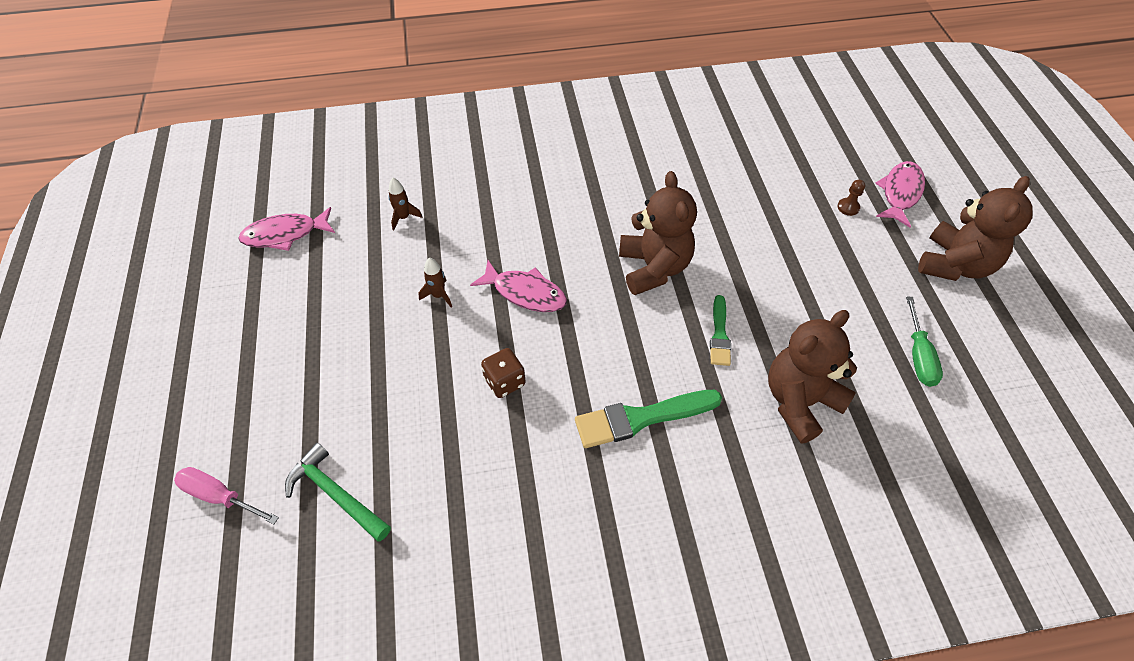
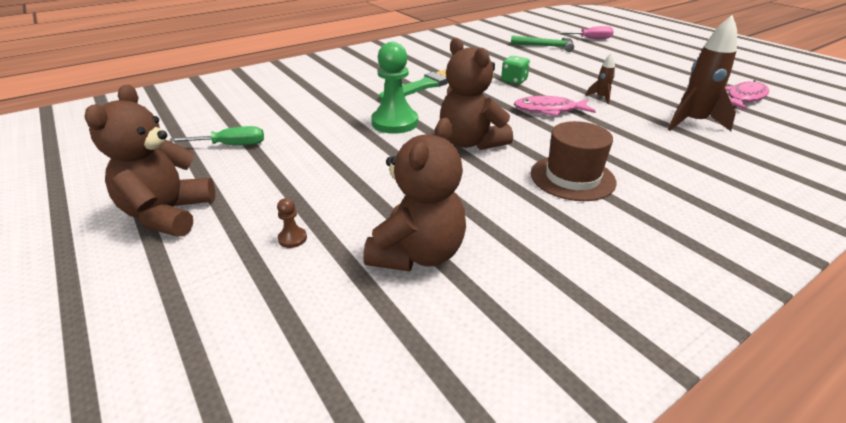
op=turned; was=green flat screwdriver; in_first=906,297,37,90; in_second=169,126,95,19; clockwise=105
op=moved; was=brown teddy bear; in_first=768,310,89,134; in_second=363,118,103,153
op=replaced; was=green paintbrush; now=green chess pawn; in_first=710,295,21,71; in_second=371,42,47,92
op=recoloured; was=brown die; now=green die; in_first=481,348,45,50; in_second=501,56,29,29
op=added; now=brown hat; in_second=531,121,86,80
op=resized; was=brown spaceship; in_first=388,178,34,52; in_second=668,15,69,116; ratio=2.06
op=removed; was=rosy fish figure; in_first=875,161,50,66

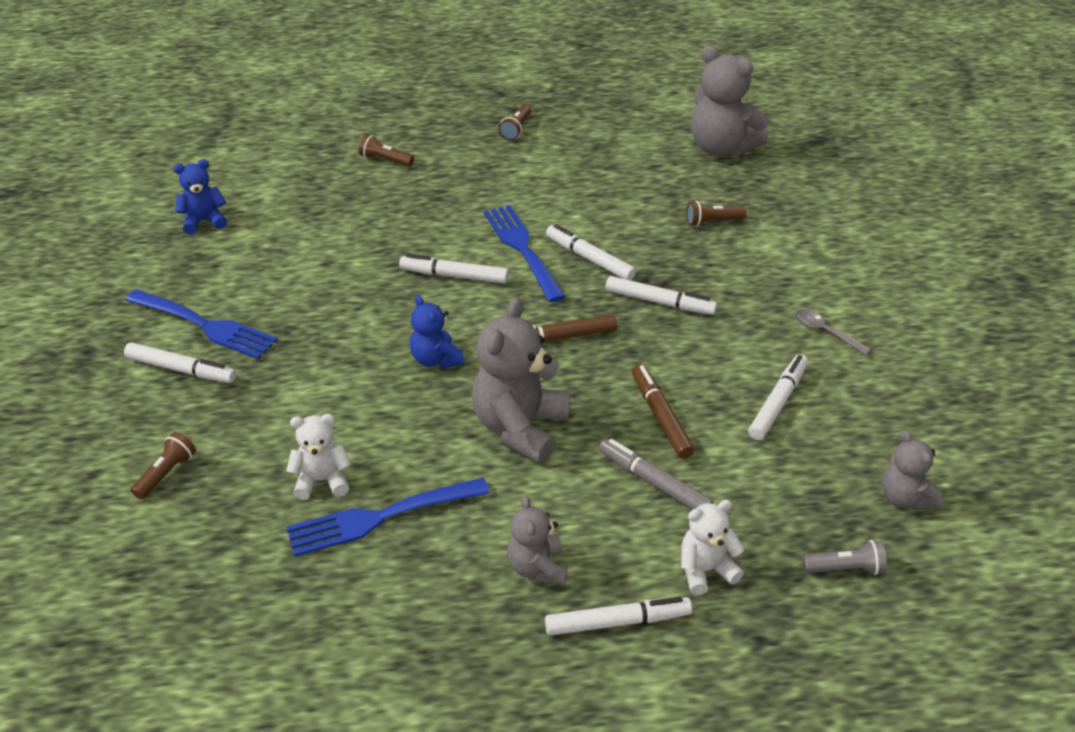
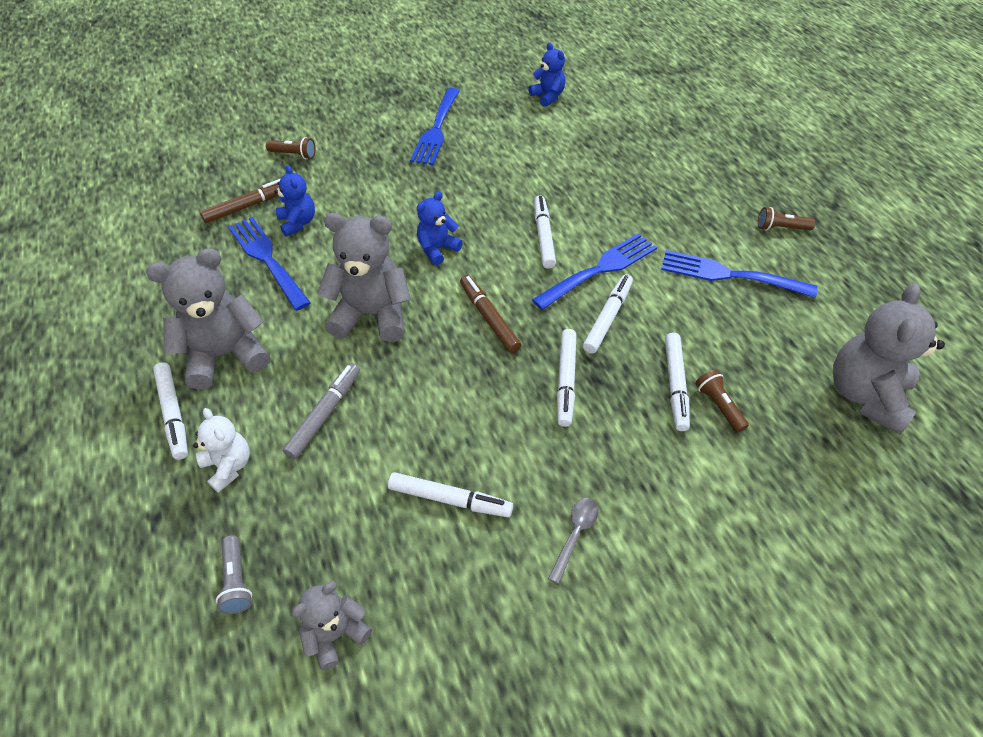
op=resized; was=ash-grey teddy bear; in_first=507,496,60,89; in_second=146,248,124,142; ratio=1.78
op=moved; was=brown marker pen; in_first=632,364,62,95; in_second=200,178,81,45
op=recoloured; was=snow-white teddy bear; now=royal blue teddy bear; in_first=286,414,65,86; in_second=274,165,41,72
op=added; now=royal blue dinner fork; in_second=661,250,156,48
op=moved; was=snow-white marker pen; in_first=124,342,112,41; in_second=665,332,25,99
op=removed; was=brown flashlight; in_first=359,134,55,33

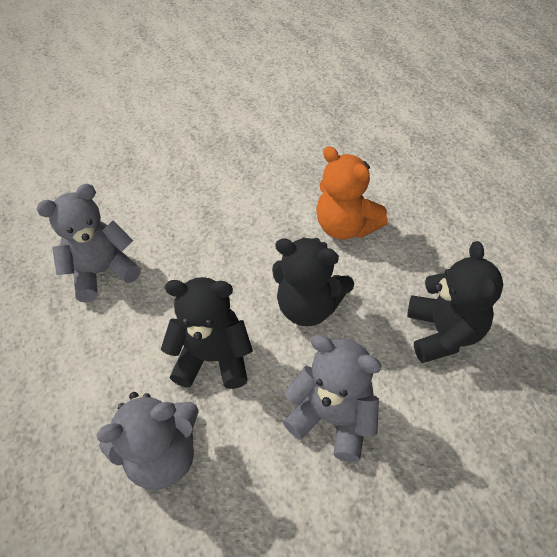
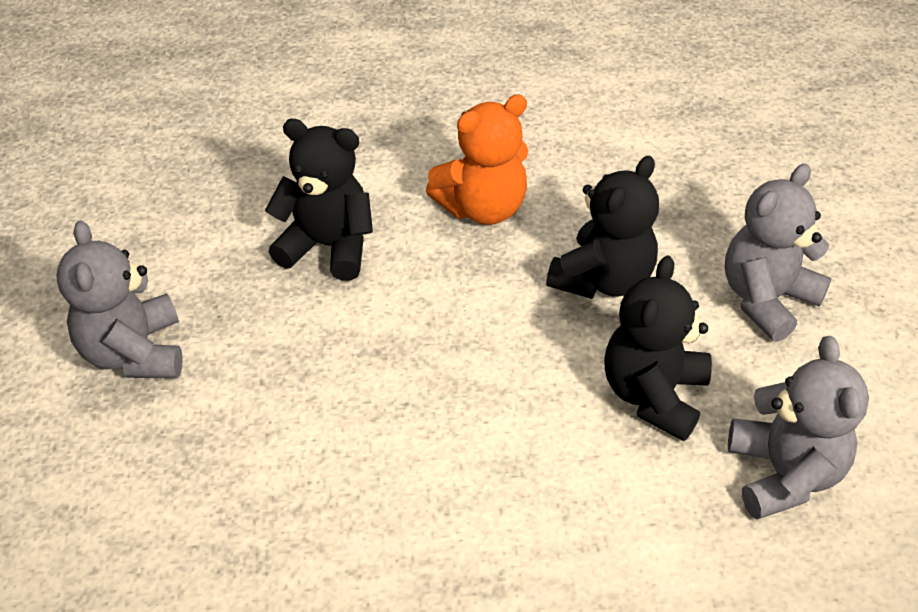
op=moved; was=ash-grey teddy bear; in_first=37,184,104,119; in_second=56,220,127,158
op=moved; was=ebony teddy bear; in_first=407,241,96,122; in_second=265,119,108,162

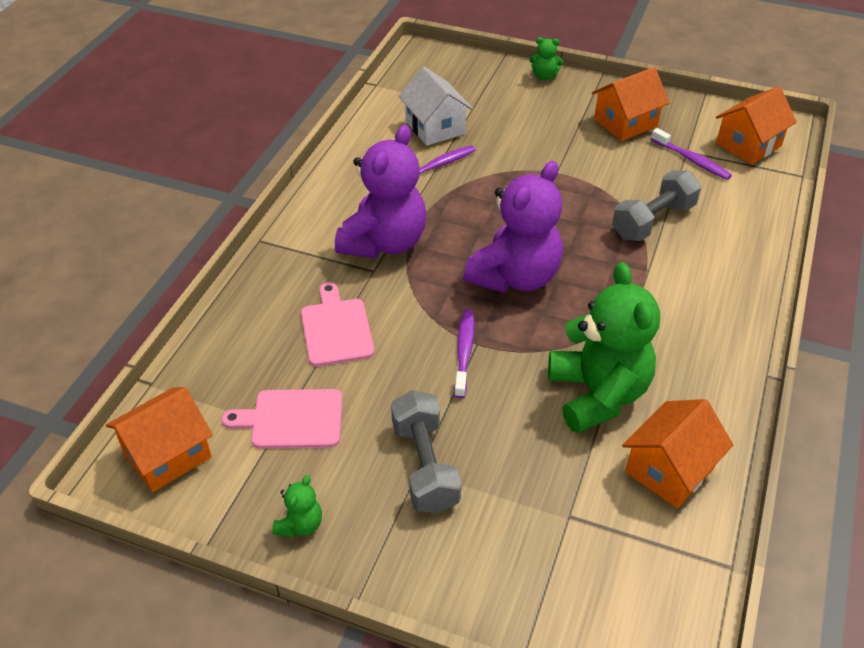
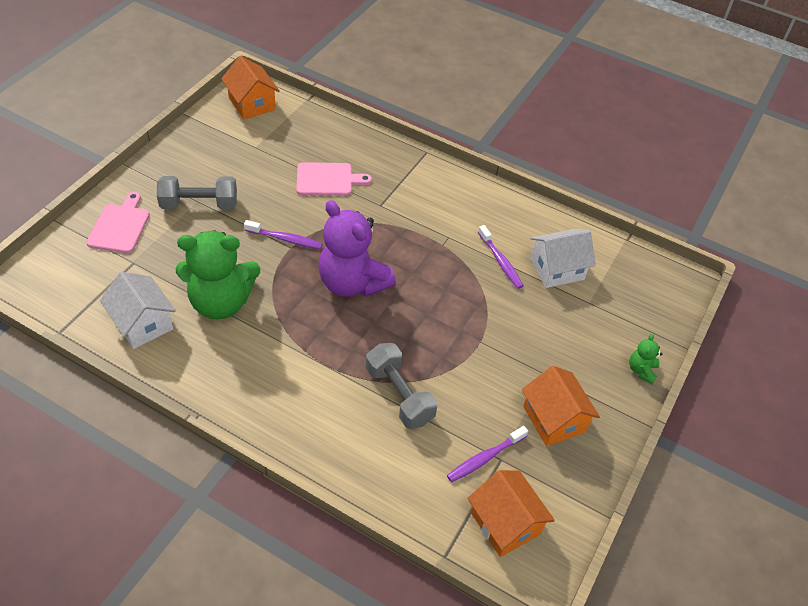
op=moved; was=rosy cutting board; in_first=221,389,122,60; in_second=86,192,64,61
op=recoloured; was=orange house; now=snow-white house; in_first=622,399,111,109; in_second=100,272,76,77
op=removed; was=green teddy bear; in_first=272,475,50,63
op=removed; was=violet teddy bear; in_first=335,125,91,134

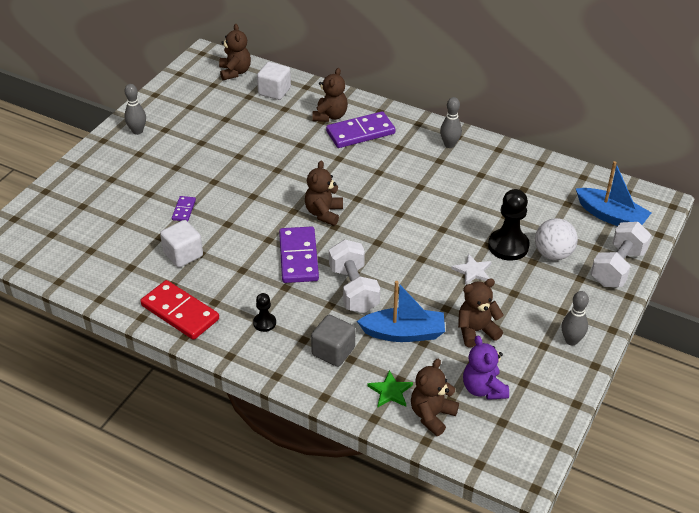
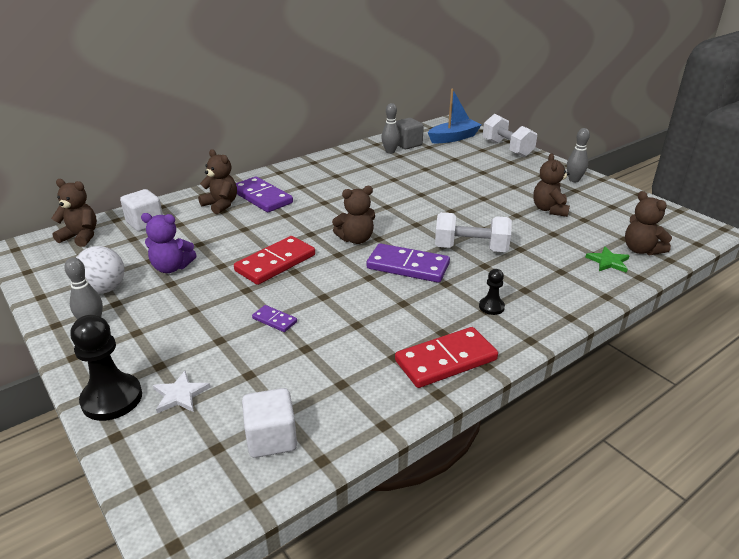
op=moved; was=ebony chess pawn; in_first=488,189,42,72; in_second=71,315,71,106
op=moved; was=snow-white sphere; in_first=535,218,43,42; in_second=76,246,48,48
op=moved; was=violet teddy bear; in_first=463,336,46,64; in_second=141,213,56,60
op=moved; was=snow-white star shape; in_first=452,254,40,31; in_second=153,371,57,42
op=added; now=red domino tile; in_second=234,236,81,49
op=turned; was=violet domino tile; in_first=326,111,69,37; in_second=236,177,57,35; clockwise=-45
op=moved; was=snow-white solid cube; in_first=160,220,43,47; in_second=242,388,55,70
op=turned; was=brown teddy bear; in_first=305,160,38,66; in_second=332,186,43,58; clockwise=-60
op=moved; was=ash-grey bowling pin; in_first=440,97,22,51; in_second=381,103,19,51
op=moved; was=ash-grey solid cube; in_first=311,315,44,52; in_second=396,118,28,31
op=removed; was=royal blue sailboat; in_first=357,281,88,61

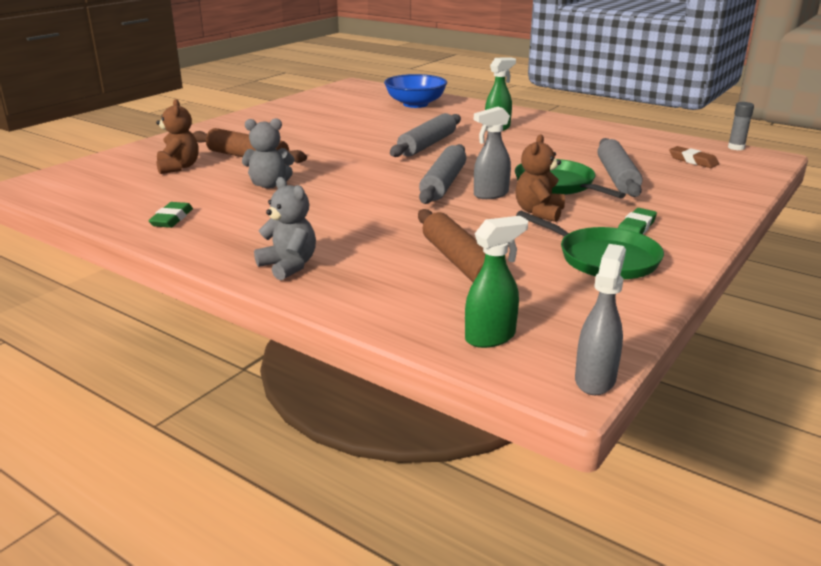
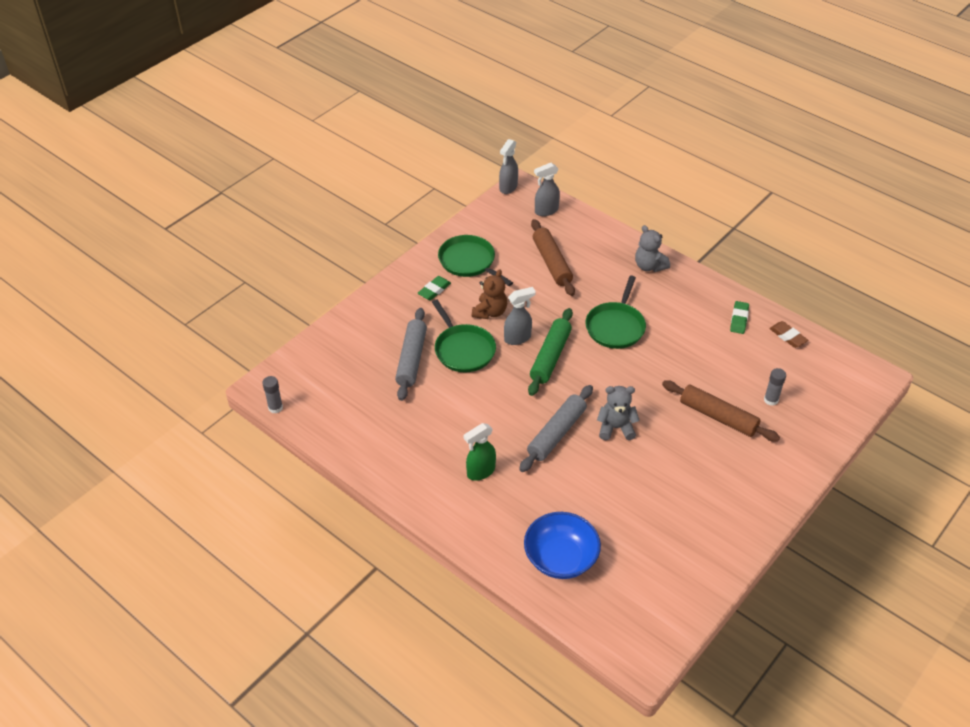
op=recoloured; was=ash-grey rolling pin; now=green rolling pin; in_first=419,144,47,60; in_second=528,308,45,88
op=recoloured; was=green sprayer; now=ash-grey sprayer; in_first=465,216,63,132; in_second=534,163,26,53
op=added; now=green pan; in_second=586,276,60,73
op=moved; was=ash-grey teddy bear; in_first=242,118,52,70; in_second=597,386,43,54
op=replaced; was=brown teddy bear; now=ash-grey glue stick; in_first=156,99,43,75; in_second=764,368,22,38
op=moved; was=brown gum eraser; in_first=669,146,50,22; in_second=769,321,39,27

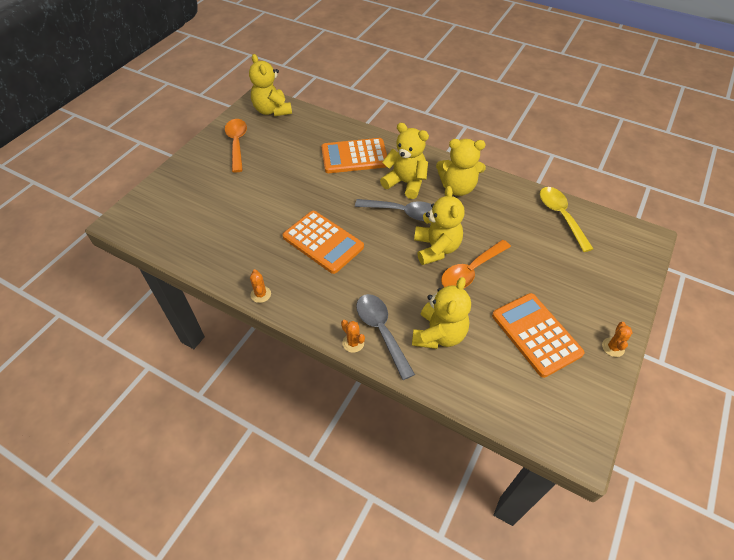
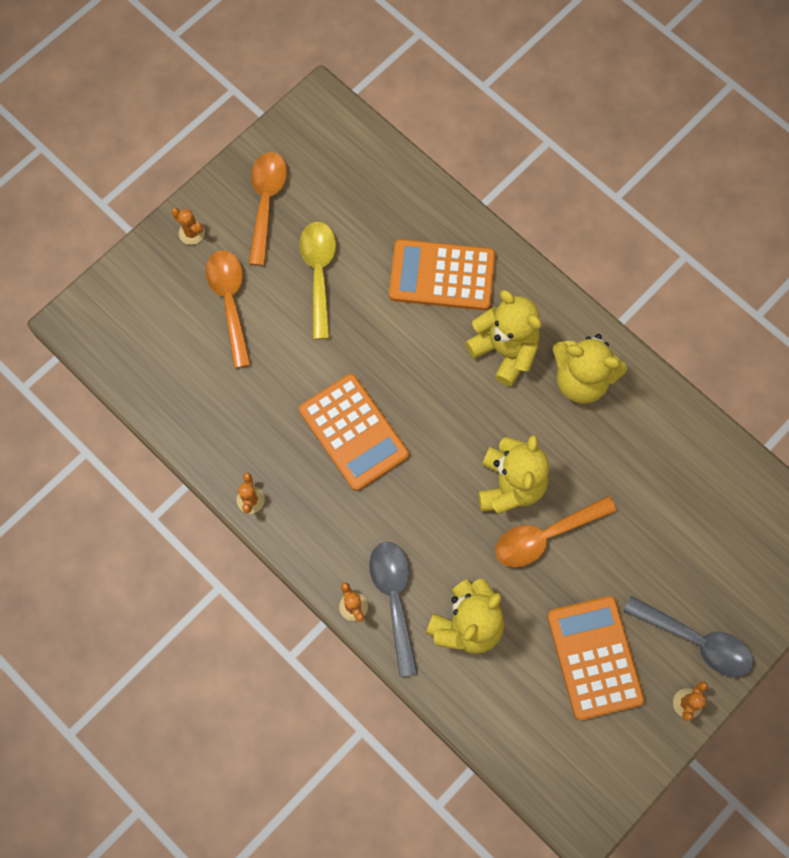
op=added; now=orange saguaro cactus; in_second=171,208,34,37
op=added; now=orange tablespoon; in_second=205,250,46,118
op=moved; was=yellow tablespoon; in_first=540,187,53,65; in_second=299,222,37,117
op=moved; was=ash-grey tablespoon; in_first=355,199,77,22; in_second=623,596,131,81
op=removed; was=yellow teddy bear; in_first=249,54,43,62

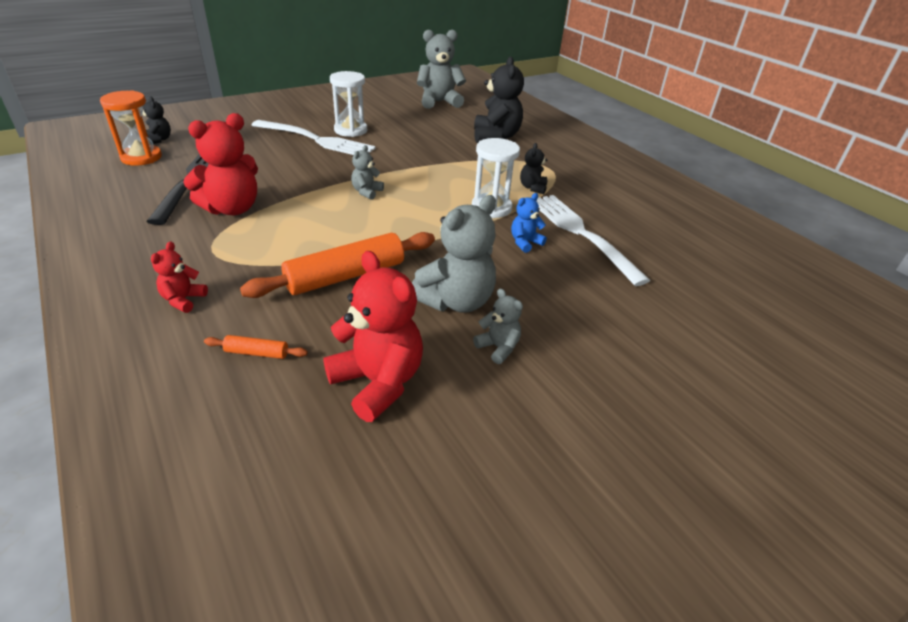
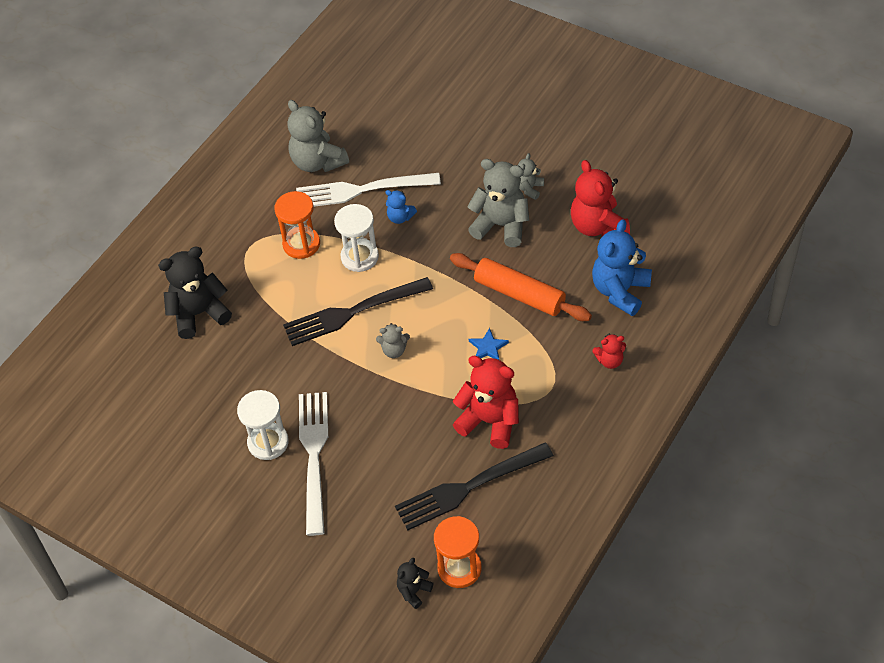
op=replaced; was=ebony teddy bear; now=orange sand timer; in_first=520,143,27,51; in_second=274,191,46,68
op=added; now=ebony dinner fork; in_second=283,277,150,69
op=moved; was=ash-grey teddy bear; in_first=417,30,49,79; in_second=288,100,61,72
op=turned; was=snow-white dinner fork; in_first=536,195,115,91; in_second=296,173,145,34; clockwise=45
op=added; now=royal blue star shape; in_second=469,328,40,32
op=turned; was=red teddy bear; in_first=323,251,100,171; in_second=571,160,59,76; clockwise=-45
op=replaced; was=orange rolling pin; now=royal blue teddy bear; in_first=204,335,104,24; in_second=592,219,60,97

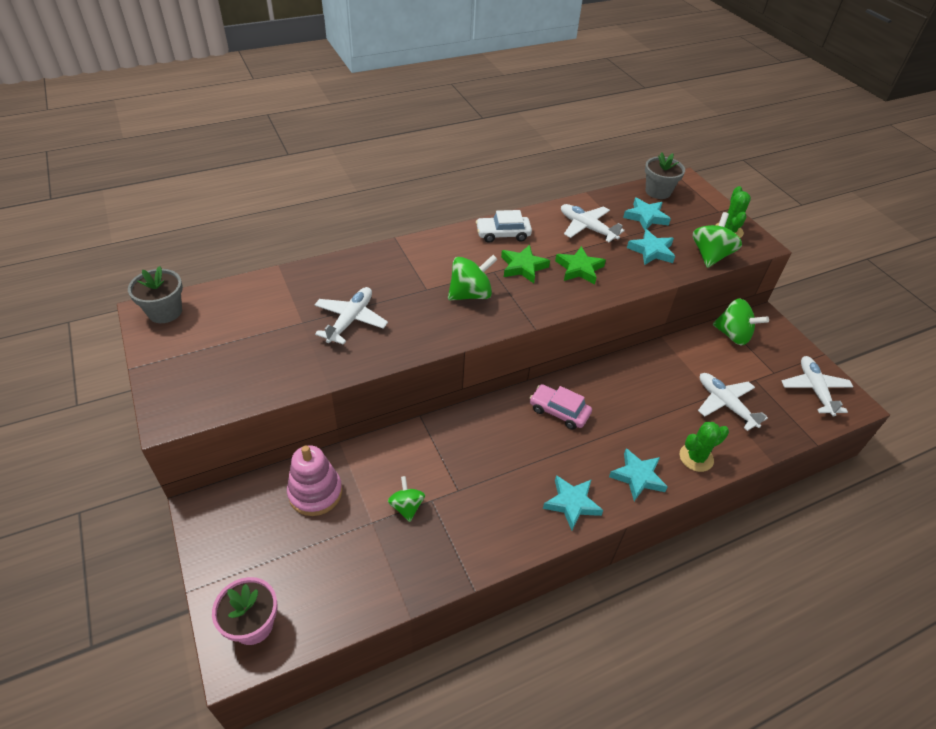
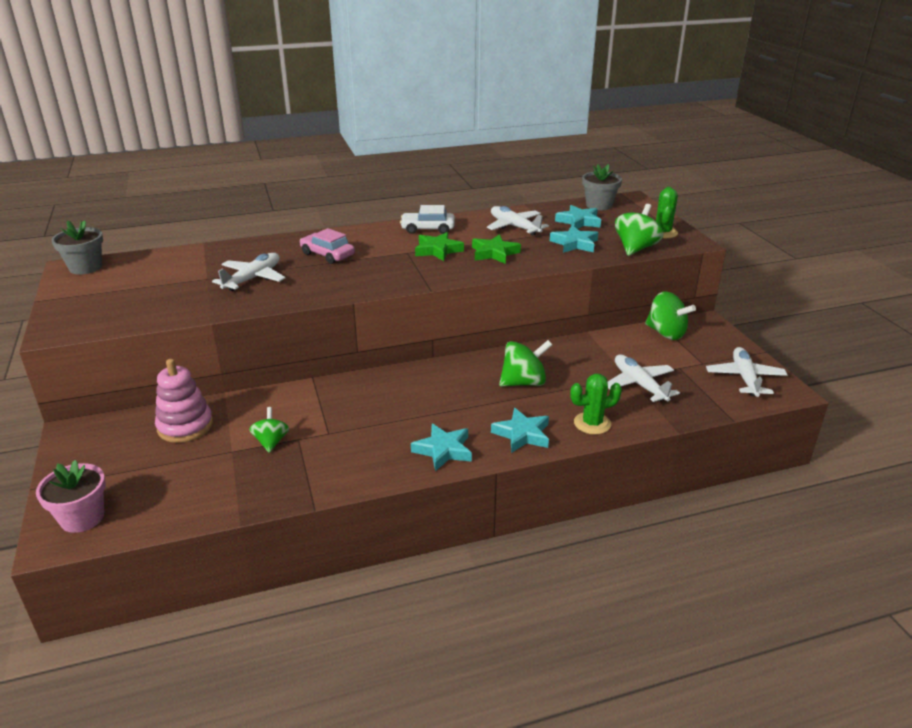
op=moved; was=rosy car; in_first=530,384,62,46; in_second=300,228,55,36
op=moved; was=green whirligig; in_first=448,255,50,45; in_second=499,340,53,47

